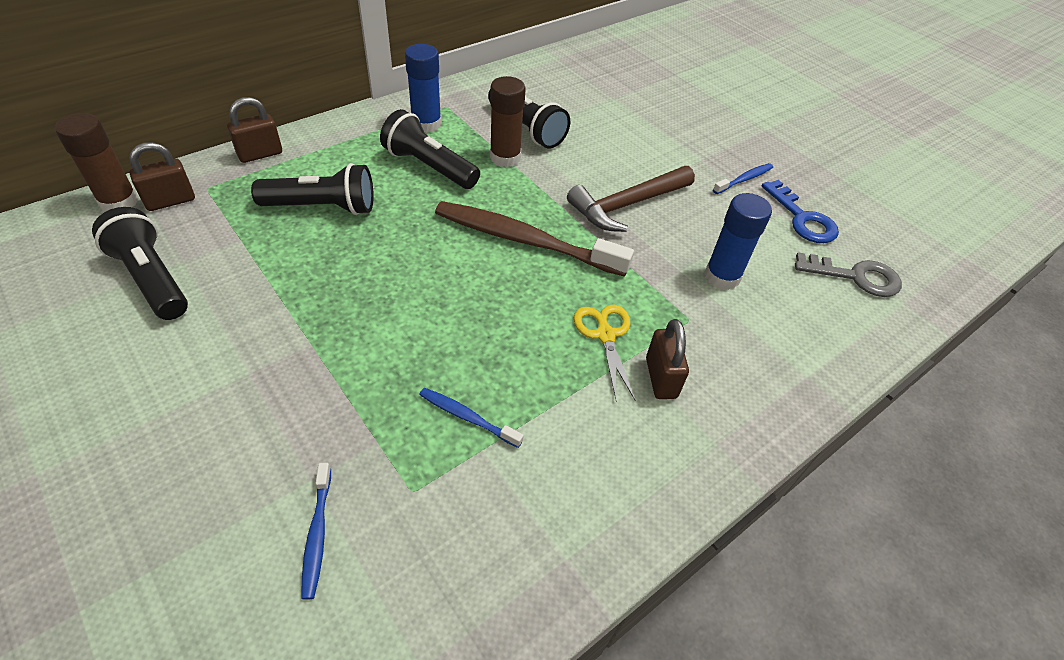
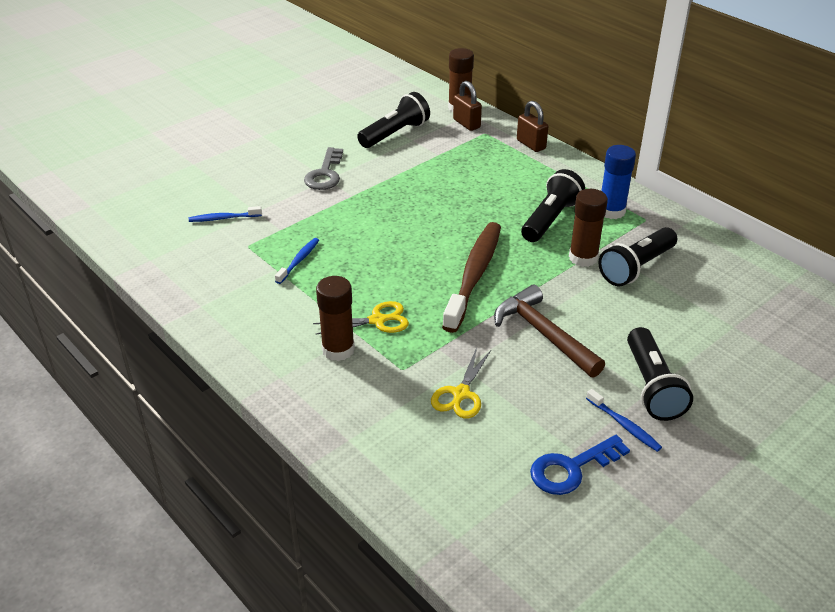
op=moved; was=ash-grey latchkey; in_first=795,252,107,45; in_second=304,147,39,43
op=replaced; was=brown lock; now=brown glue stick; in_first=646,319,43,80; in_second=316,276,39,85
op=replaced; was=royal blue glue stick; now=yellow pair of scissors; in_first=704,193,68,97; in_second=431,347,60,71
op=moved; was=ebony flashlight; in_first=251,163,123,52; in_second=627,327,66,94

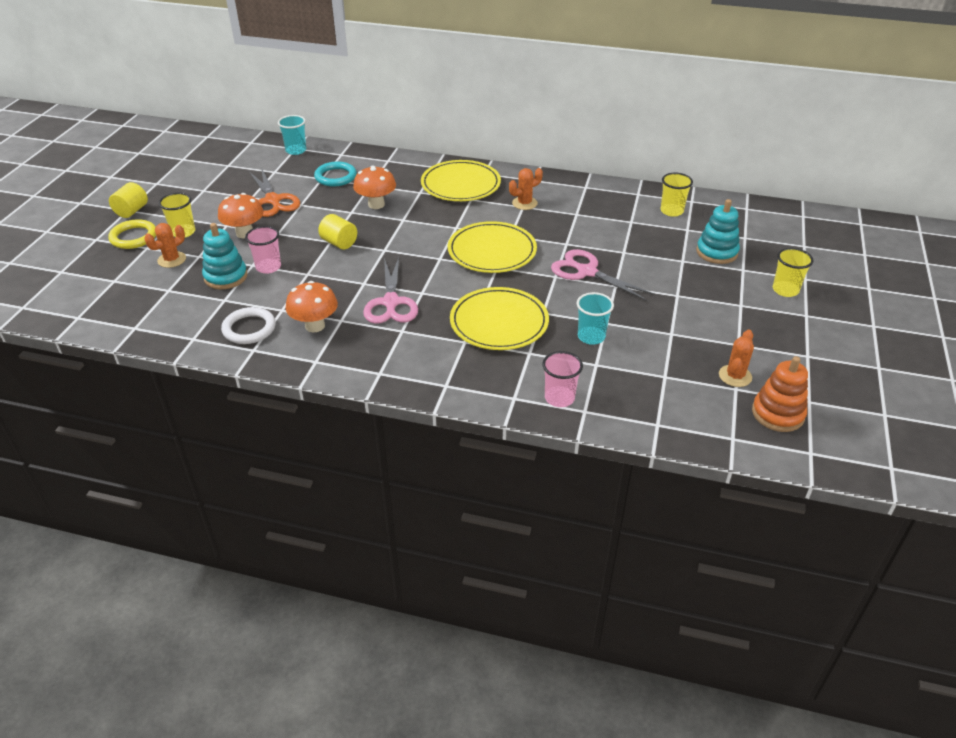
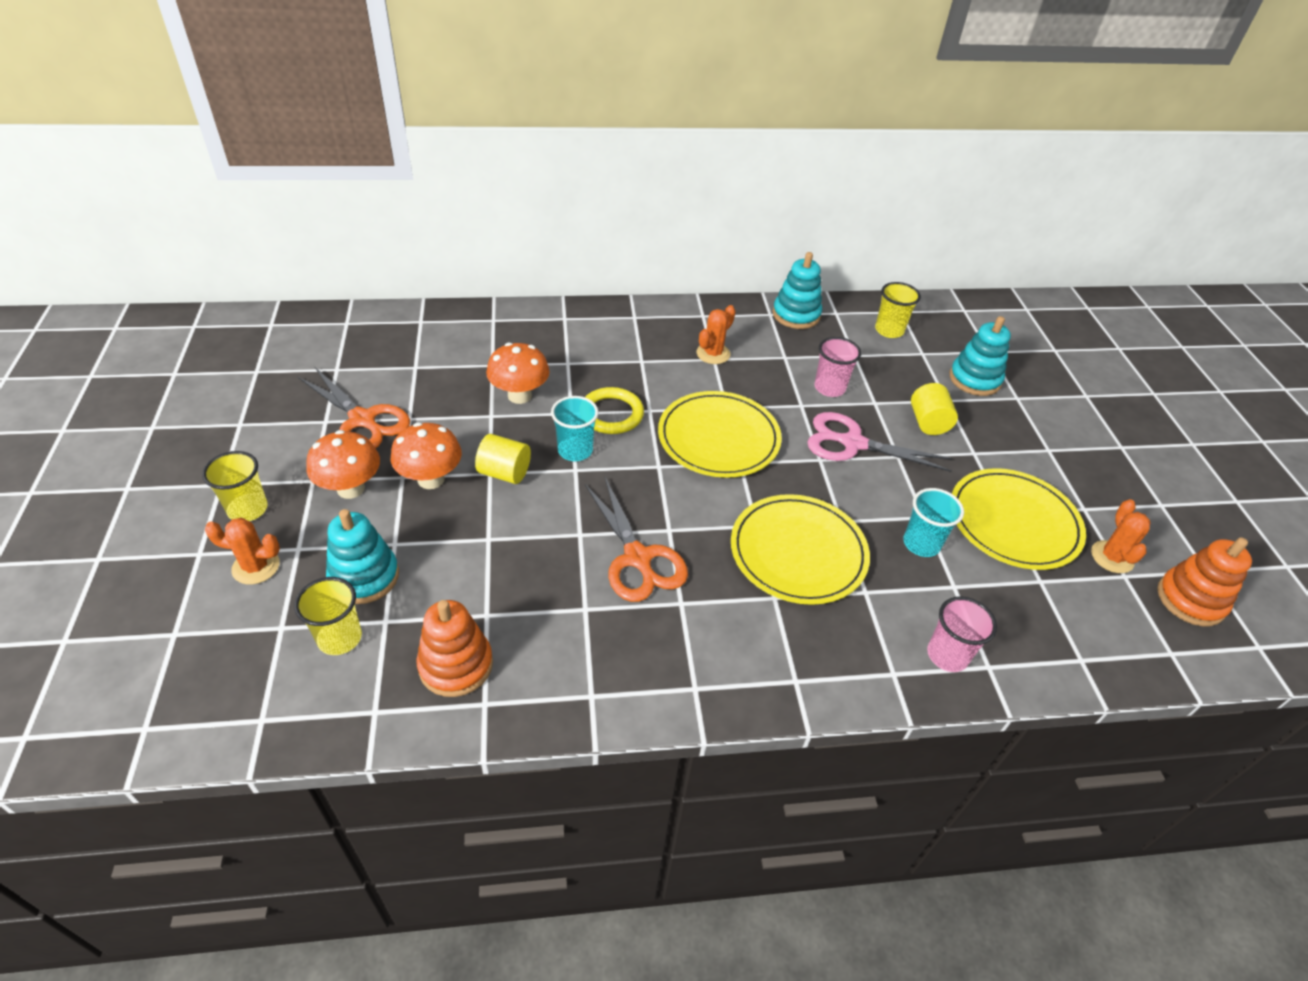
op=turned; was=orange saguaro cactus; in_first=144,223,42,45; in_second=205,518,75,67; clockwise=75
op=moved; was=yellow beaker; in_first=773,248,41,49; in_second=294,577,68,78
op=moved; was=orange toadstool; in_first=286,281,52,51; in_second=391,422,71,67
op=replaced; was=snow-white hoop; now=orange stacking toy; in_first=221,307,55,37; in_second=417,600,76,97
op=moved; was=turquoise beaker; in_first=278,115,29,40; in_second=551,396,48,65
op=moved; was=yellow hoop; in_first=108,219,48,30; in_second=585,387,59,47
op=recoloured; was=rosy pair of scissors; now=orange pair of scissors; in_first=363,257,55,67; in_second=585,477,103,125
op=added; now=turquoise stacking toy; in_second=773,252,49,77
op=moved; was=rosy beaker; in_first=245,226,36,48; in_second=814,337,47,60
op=moved; was=yellow cylinder; in_first=109,182,39,36; in_second=911,383,47,52
op=moved; was=yellow plate; in_first=421,160,80,41; in_second=952,468,134,102
op=removed; was=turquoise hoop; in_first=314,162,43,25

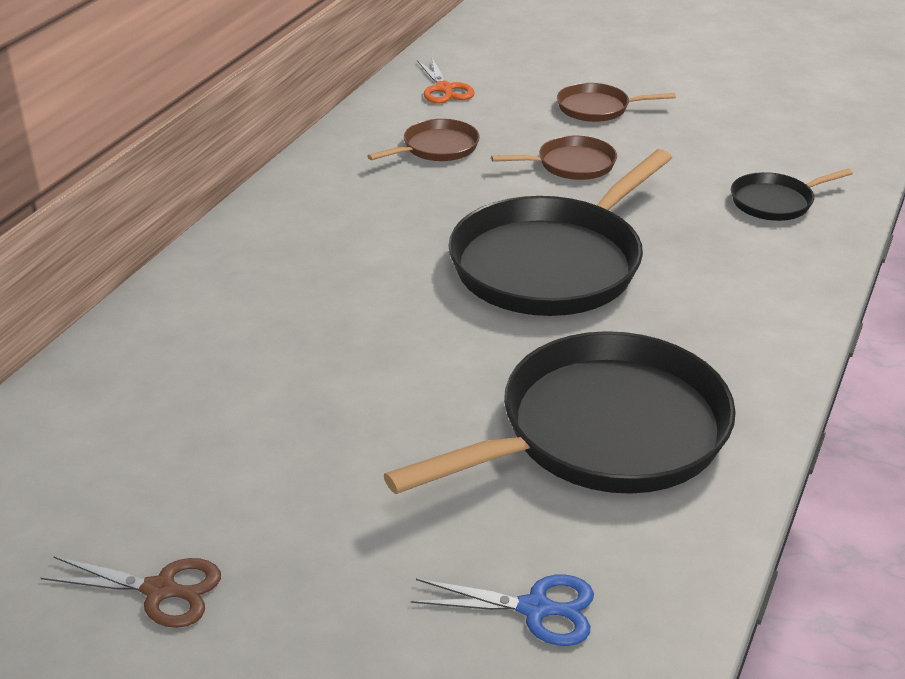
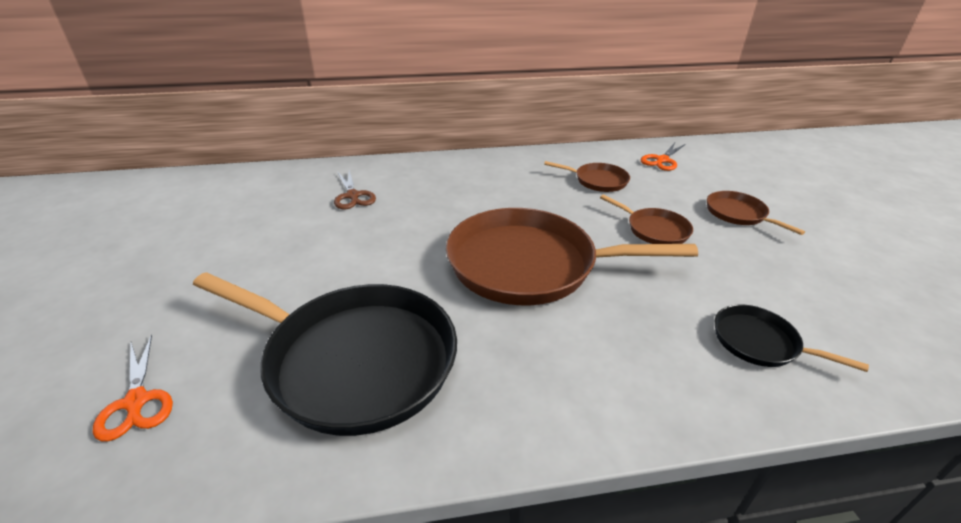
op=recoloured; was=royal blue pair of scissors; now=orange pair of scissors; in_first=411,575,183,71; in_second=93,334,80,107
op=moved; was=brown pair of scissors; in_first=41,556,180,72; in_second=334,170,42,39
op=recoloured; was=ebony pan; now=brown pan; in_first=448,149,224,167; in_second=446,208,252,97

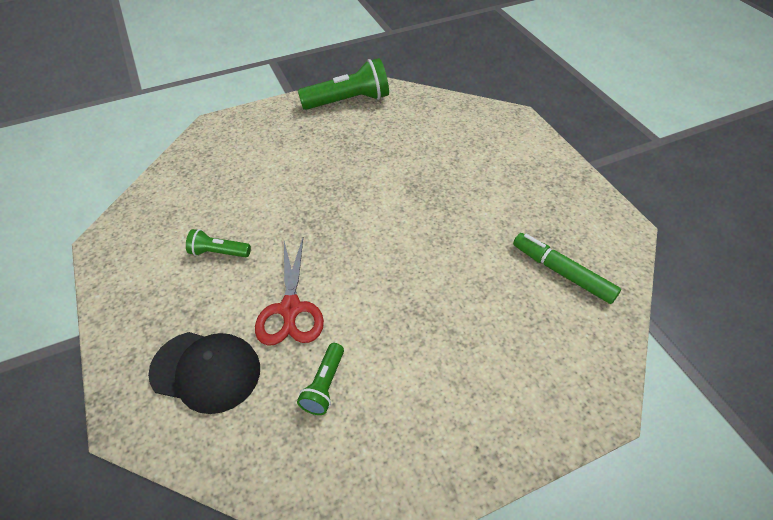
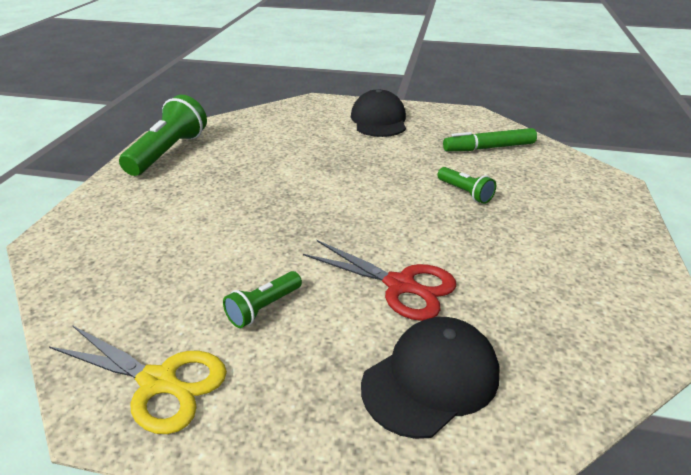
op=added; now=yellow pair of scissors; in_second=49,325,178,109
op=added; now=ebony baseball cap; in_second=351,89,55,48
op=moved; was=green flashlight; in_first=297,343,47,72; in_second=437,167,59,37

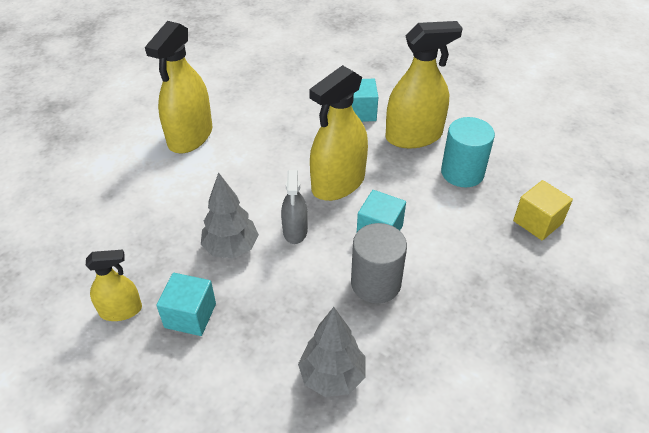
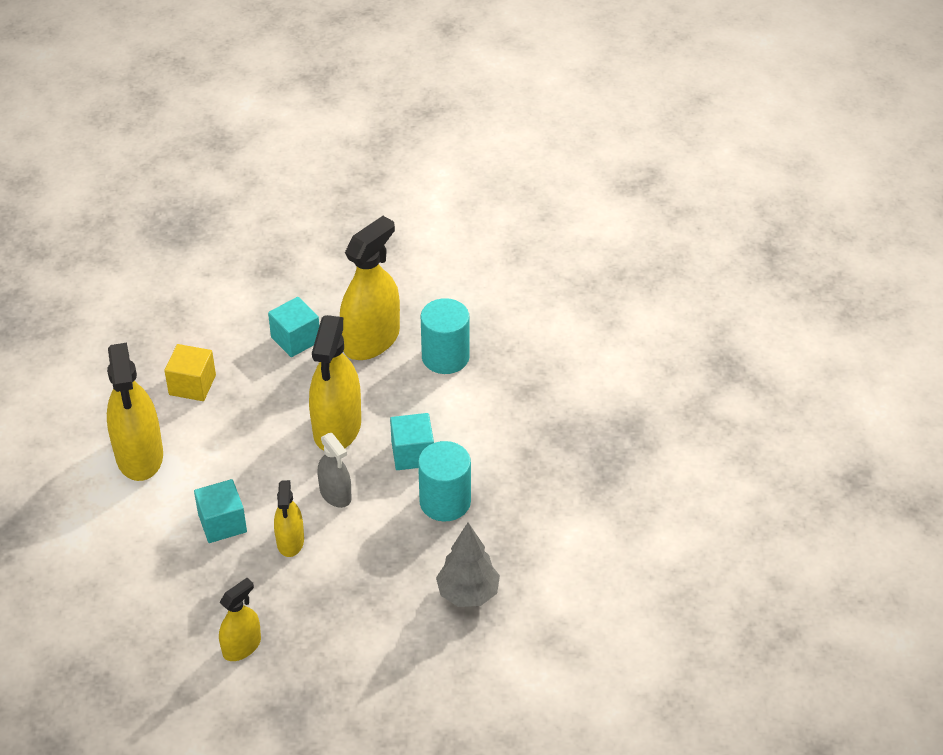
op=moved; was=yellow solid cube; in_first=513,180,60,60; in_second=164,344,52,57
op=moved; was=turquoise solid cube; in_first=156,273,60,63; in_second=194,479,53,64
op=replaced; was=ash-grey toy tree; now=yellow sprayer; in_first=201,172,58,86; in_second=274,480,30,77
op=recoloured; was=ash-grey cylinder; now=turquoise cylinder; in_first=351,223,56,80; in_second=418,441,53,80

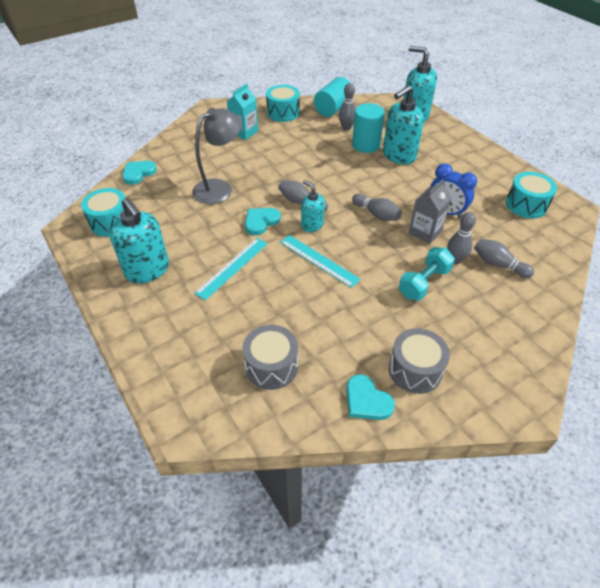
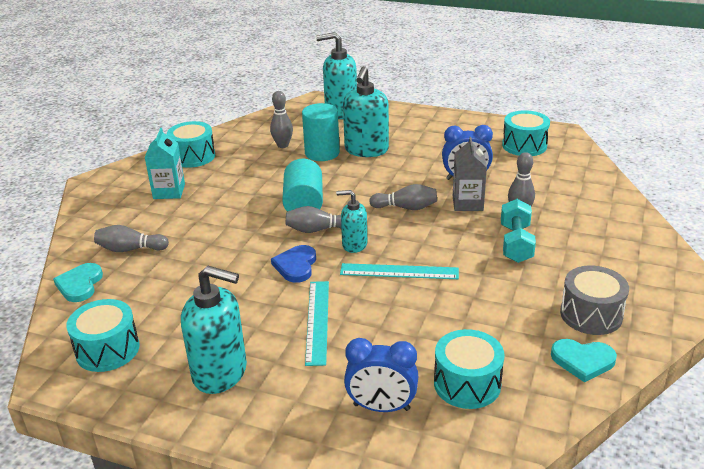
op=moved; was=ash-grey bowling pin; in_first=474,238,60,40; in_second=94,225,75,27
op=recoloured; was=turquoise heart; now=royal blue heart; in_first=245,208,36,27; in_second=271,245,45,38
op=moved; was=turquoise cylinder; in_first=314,77,36,40; in_second=282,159,41,52
op=added; now=royal blue alarm clock; in_second=344,338,74,74
op=recoloured; was=ash-grey snare drum; now=turquoise snare drum; in_first=243,325,55,65; in_second=434,329,71,80
op=removed; was=ash-grey lamp; in_first=192,108,49,96

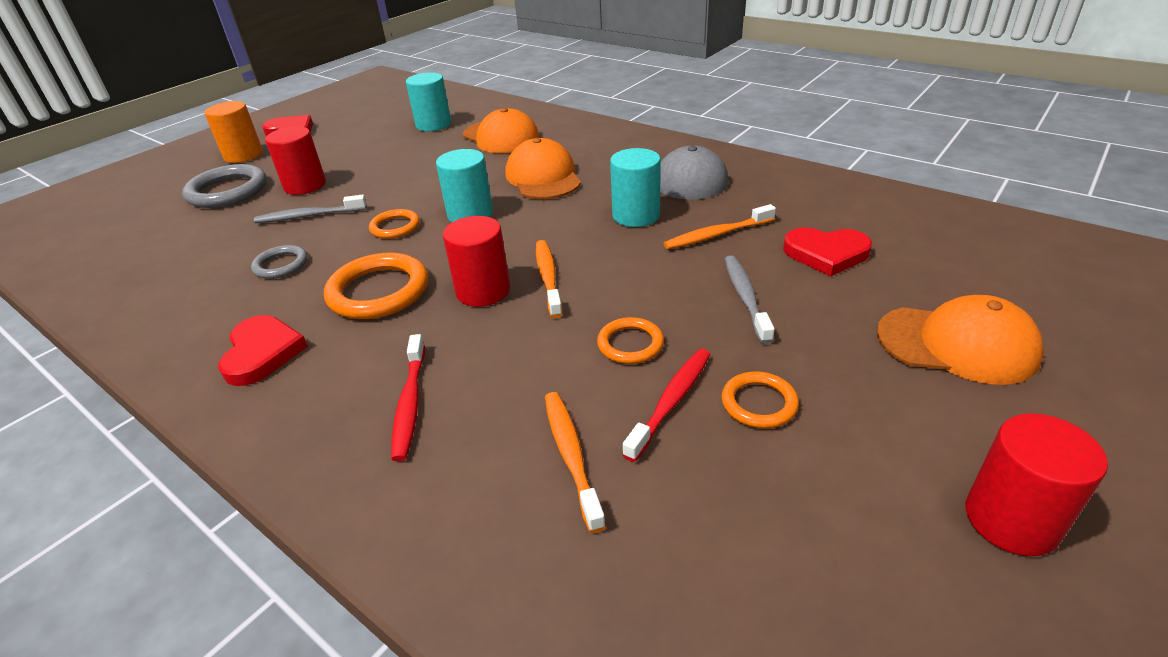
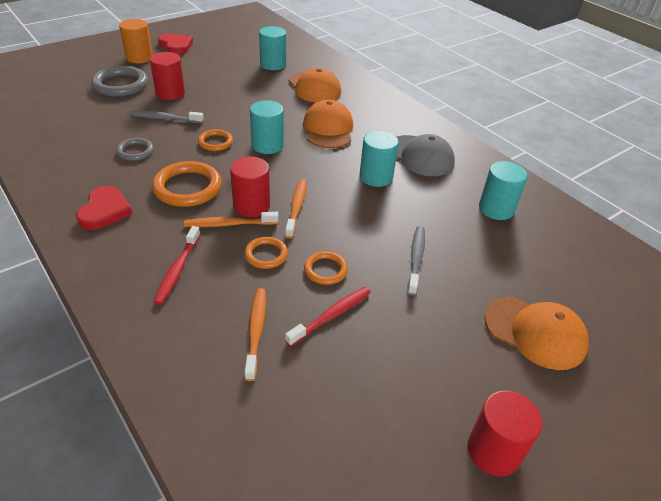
op=moved; was=orange dental brush; in_first=664,204,112,45; in_second=184,212,94,15
op=moved; was=orange hoop; in_first=721,371,78,57; in_second=244,237,44,32
op=added; now=turquoise cylinder; in_second=479,161,49,59
op=removed; was=red heart; in_first=783,227,89,50

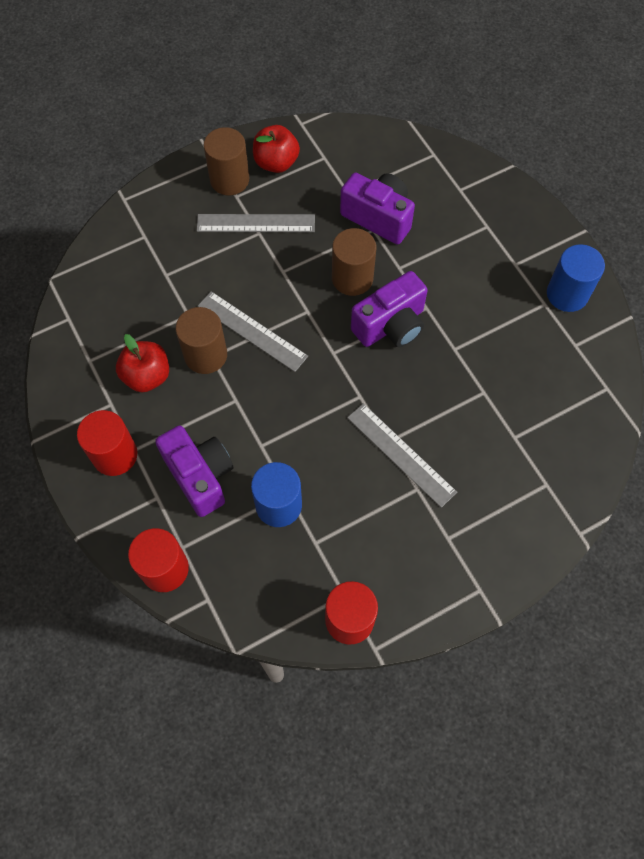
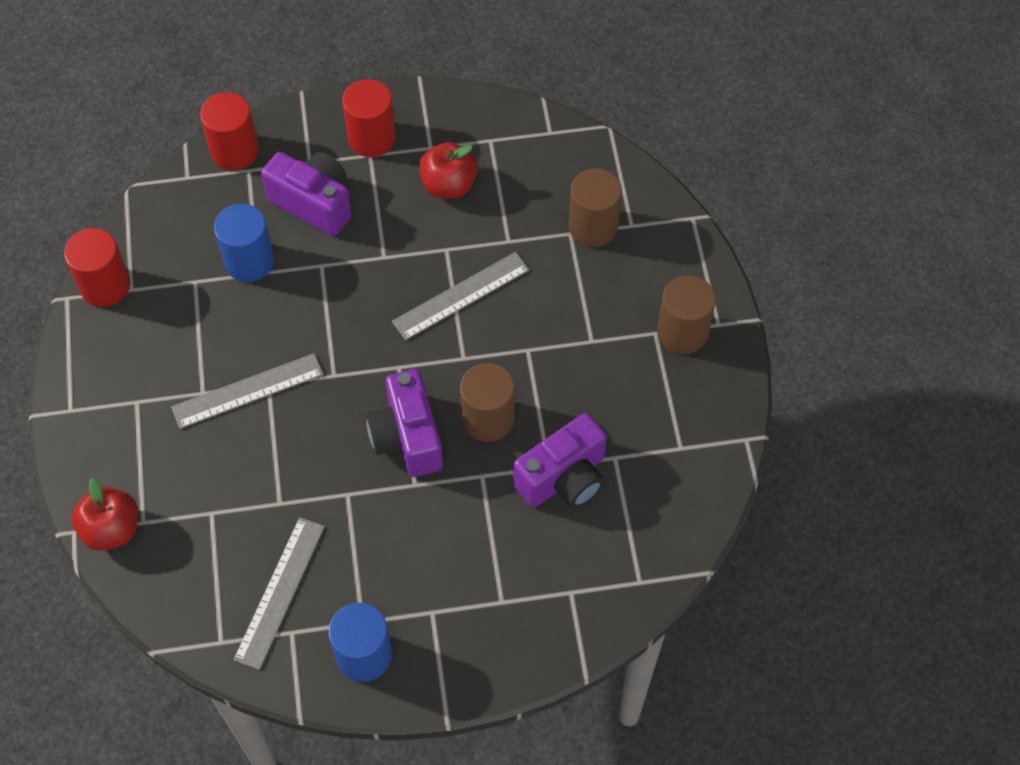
op=moved; was=red toy apple; in_first=253,125,47,48; in_second=72,478,66,73
op=moved; was=ash-grey measuring stick; in_first=197,214,118,18; in_second=233,517,92,153
op=turned; was=violet photo camera; in_first=155,426,79,91; in_second=261,152,91,84; clockwise=-135
op=moved; was=brown cylinder; in_first=176,307,51,67; in_second=569,168,53,79

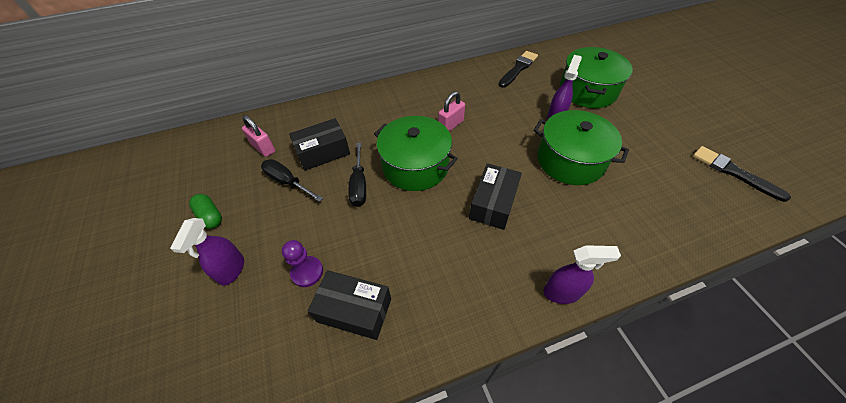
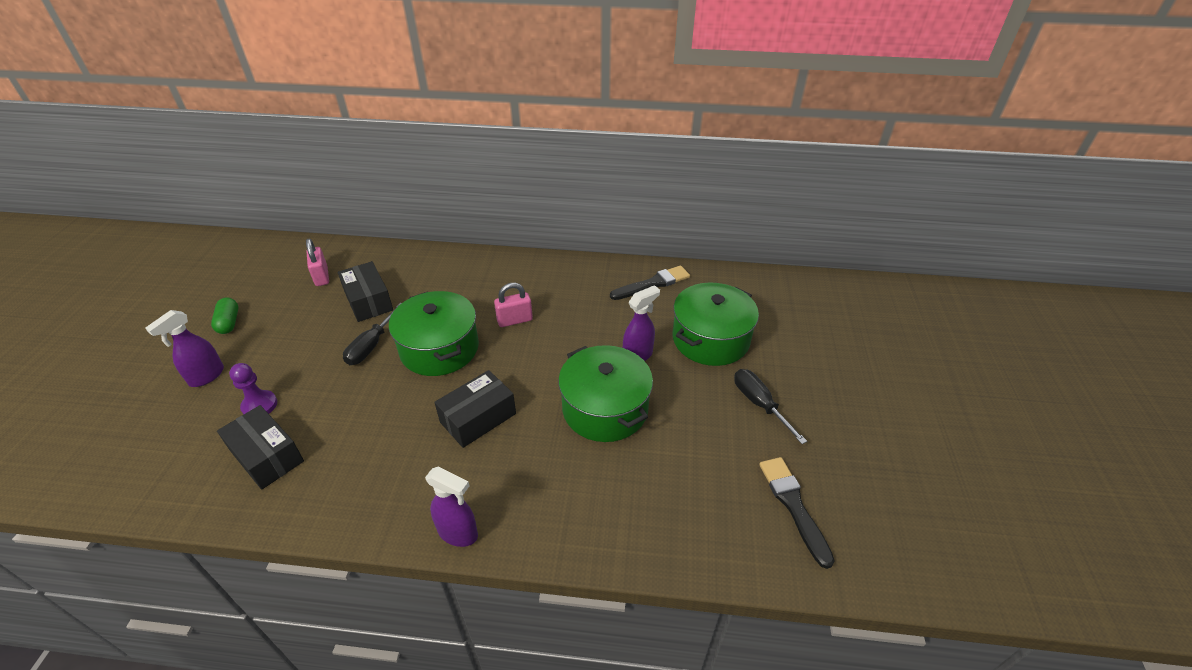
op=turned; was=ebony parcel; in_first=289,118,61,53; in_second=338,261,55,61; clockwise=60
op=moved; was=ebony flat screwdriver; in_first=261,159,62,43; in_second=734,369,73,75

